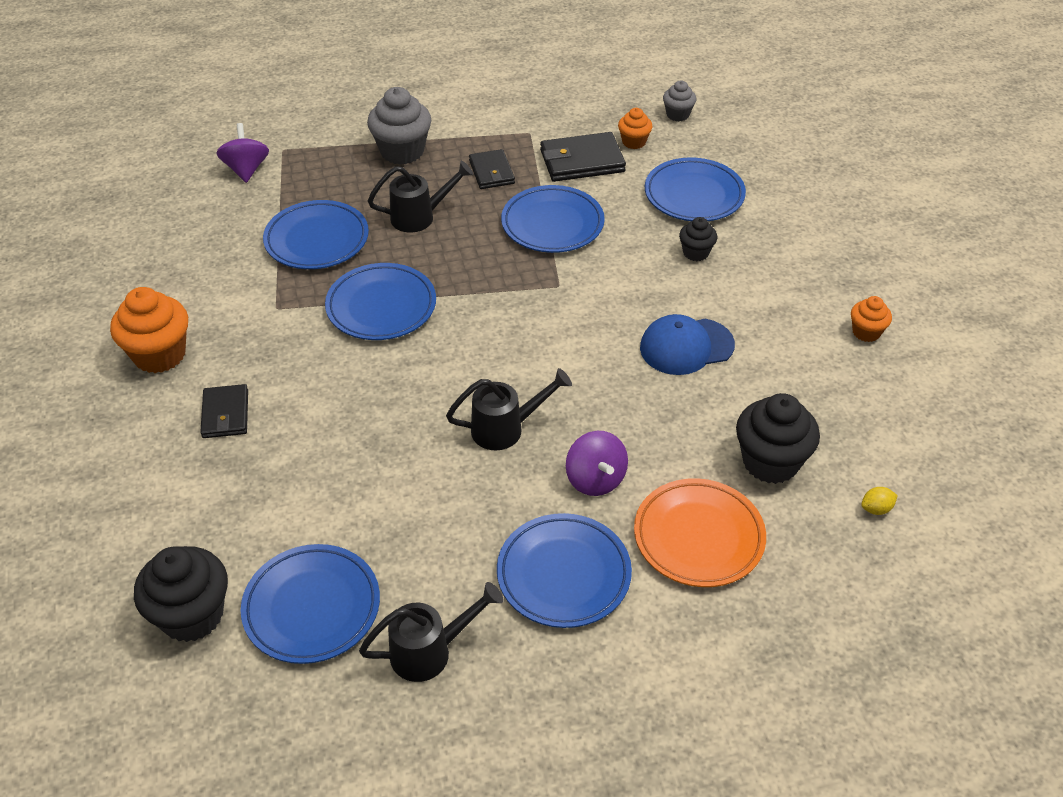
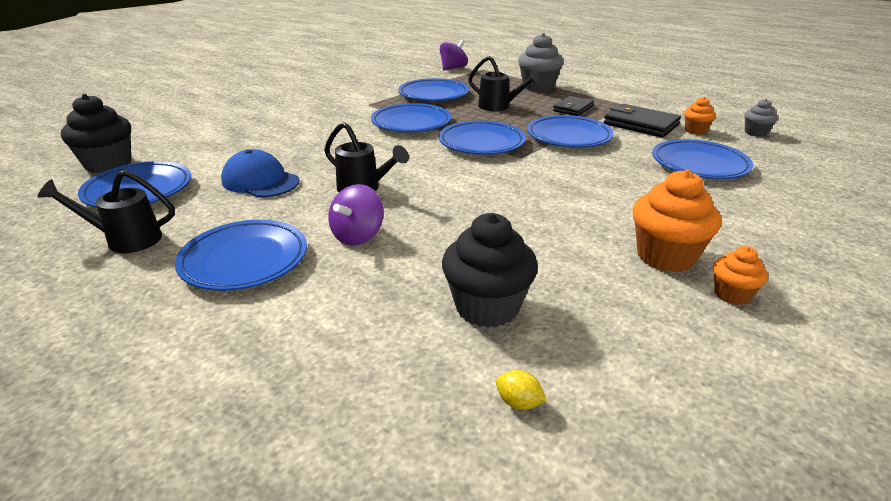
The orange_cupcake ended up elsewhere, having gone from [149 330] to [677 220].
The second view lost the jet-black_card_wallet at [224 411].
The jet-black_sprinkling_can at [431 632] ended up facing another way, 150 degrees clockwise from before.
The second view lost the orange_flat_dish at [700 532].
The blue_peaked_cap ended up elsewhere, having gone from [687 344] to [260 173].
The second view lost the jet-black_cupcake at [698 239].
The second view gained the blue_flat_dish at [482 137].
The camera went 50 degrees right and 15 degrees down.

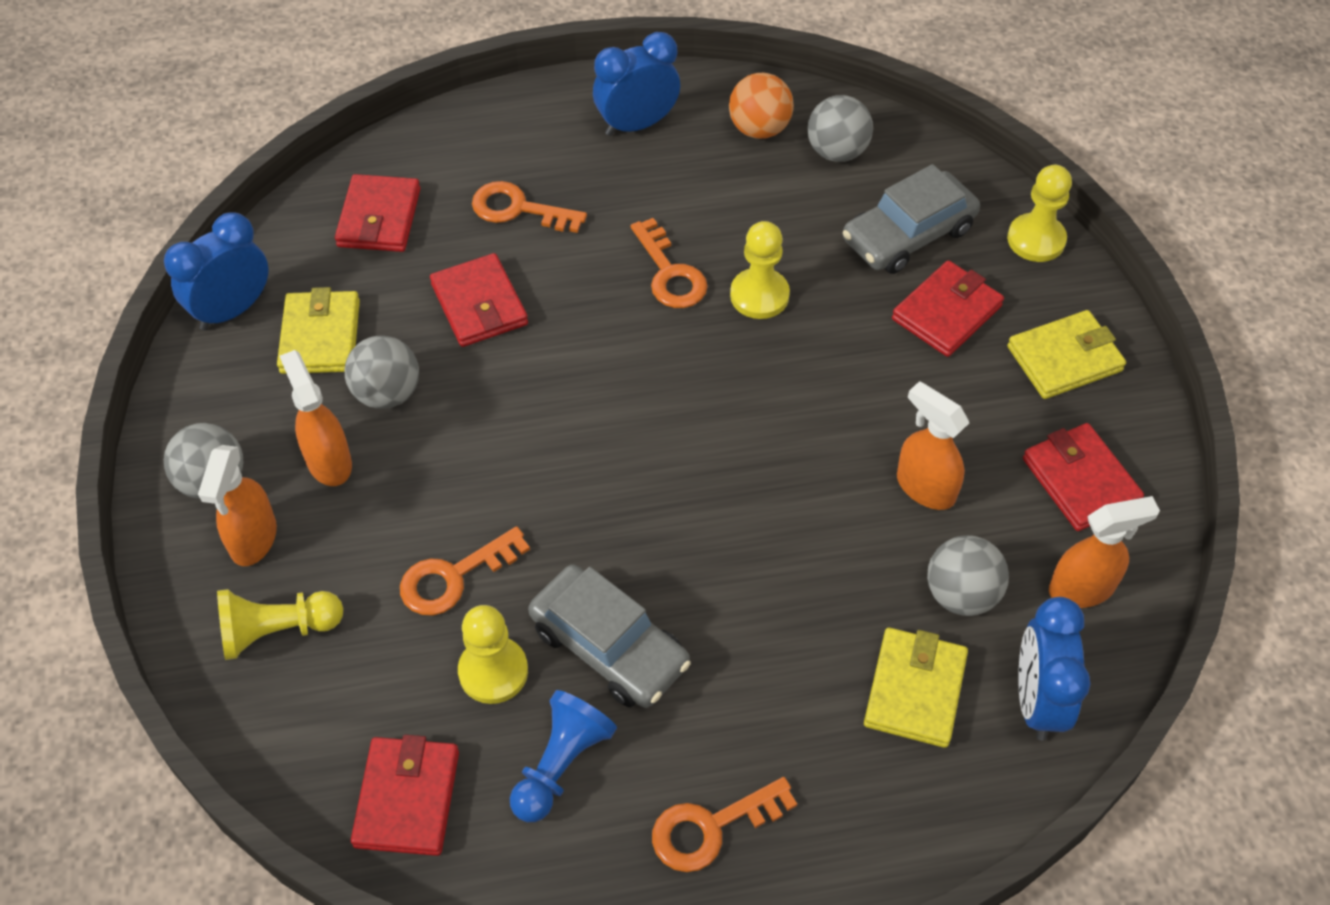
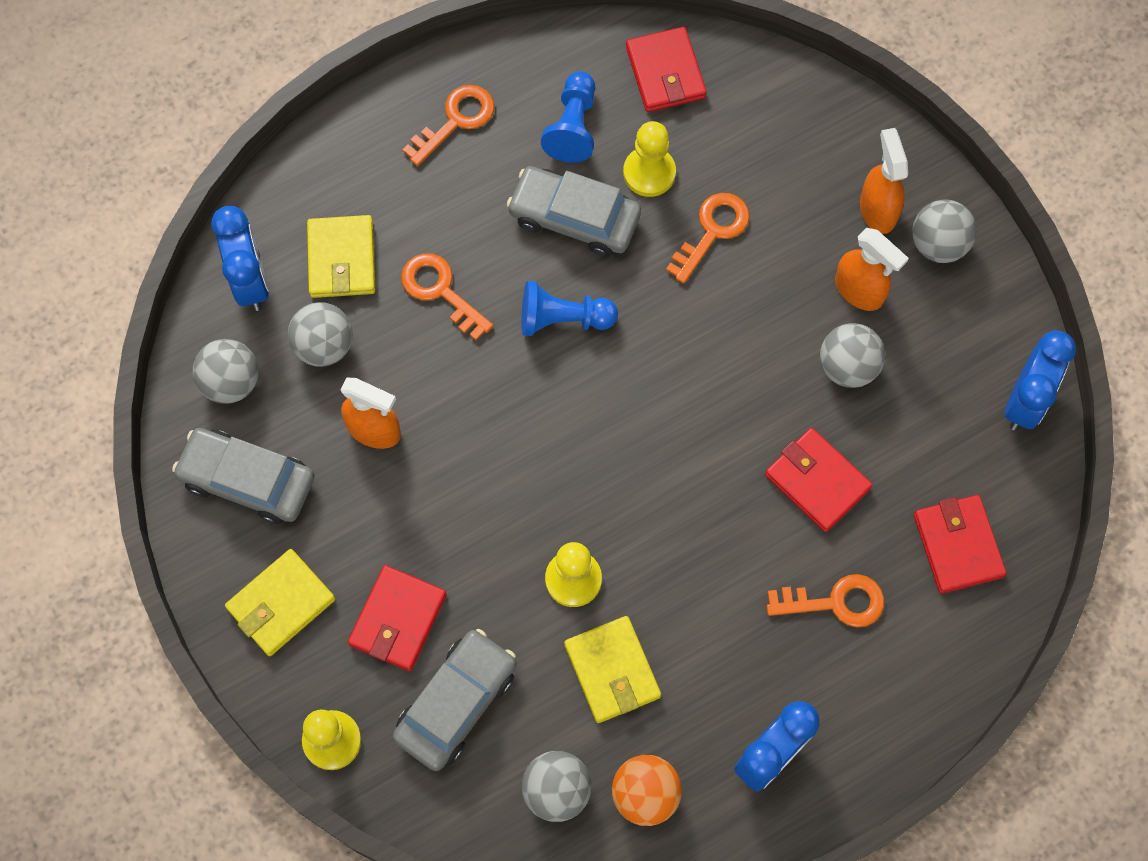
The second view lost the golden_pawn at [280 624].
The golden_card_wallet ended up elsewhere, having gone from [318 330] to [612 669].
The orange_door_key ended up elsewhere, having gone from [669 263] to [447 296].
Where the scarlet_card_wallet stood at [1083 477], the gray_automobile came to stand at [243 476].
Where the orange_spray_bottle stood at [1104 552], the gray_sphere came to stand at [225 371].
The second view gained the blue_pawn at [569 308].
The camera went 160 degrees right and 15 degrees up.

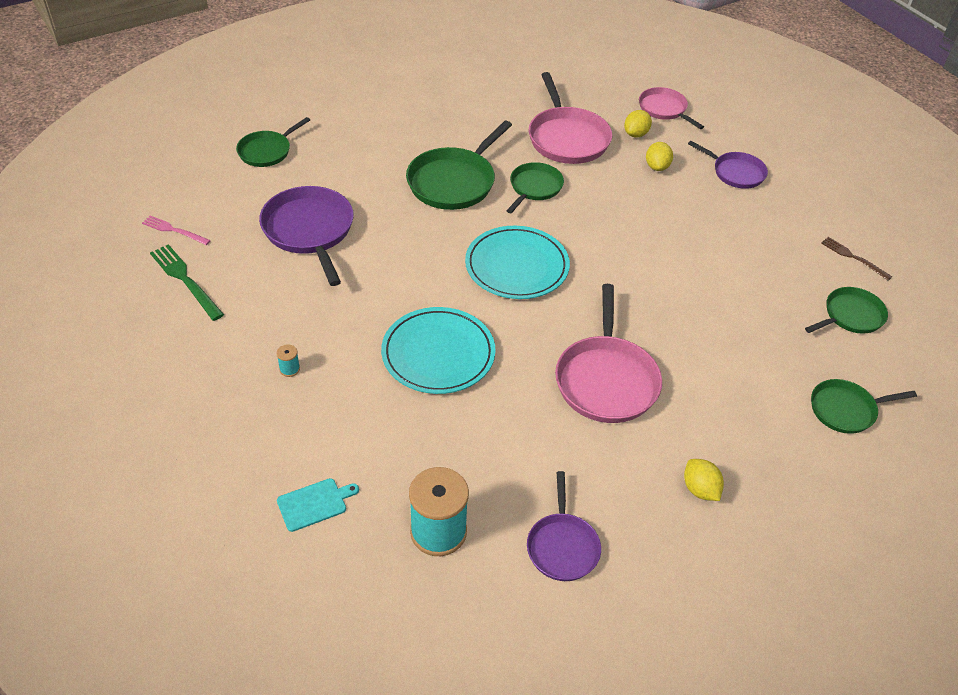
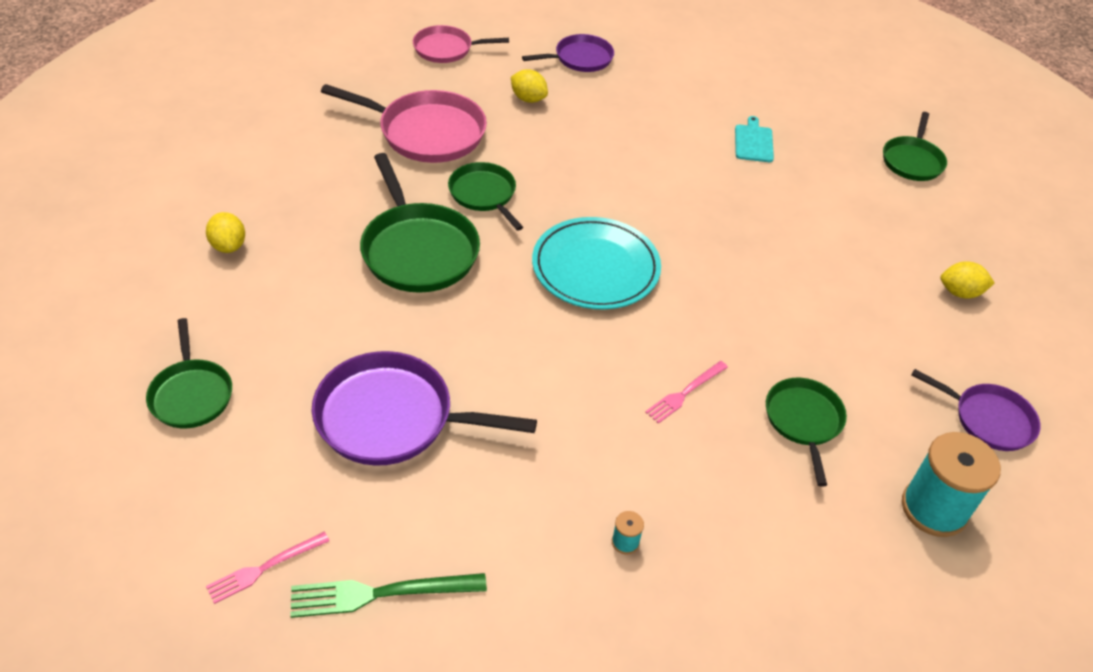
The aqua_cutting_board ended up elsewhere, having gone from [318 505] to [754 139].
Where the aqua_flat_dish stood at [438 350], the rose-pink_fork came to stand at [686 392].
The second view lost the rose-pink_frying_pan at [608 353].
The golden_lemon ended up elsewhere, having gone from [638 123] to [225 232].
The emerald_frying_pan ended up elsewhere, having gone from [846 310] to [806 432].
The second view lost the russet_fork at [856 258].
The camera went 60 degrees left and 0 degrees up.

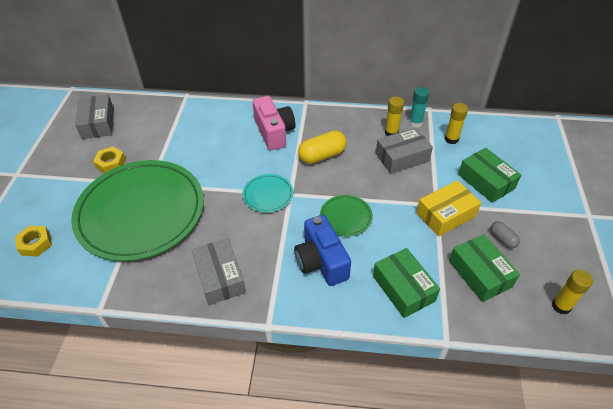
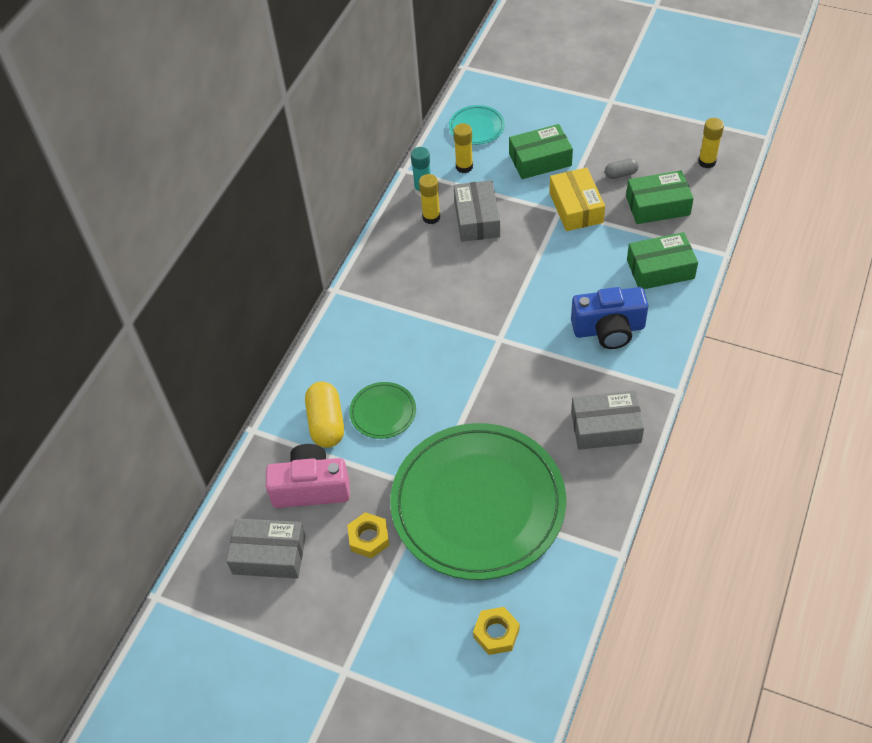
The aqua_flat_dish ended up elsewhere, having gone from [268 193] to [477 125].
The rose-pink_compact_camera ended up elsewhere, having gone from [274 123] to [308 476].
The golden_pill_shape ended up elsewhere, having gone from [322 147] to [324 414].
The emerald_flat_dish ended up elsewhere, having gone from [346 216] to [382 410].
The camera went 70 degrees left and 5 degrees up.

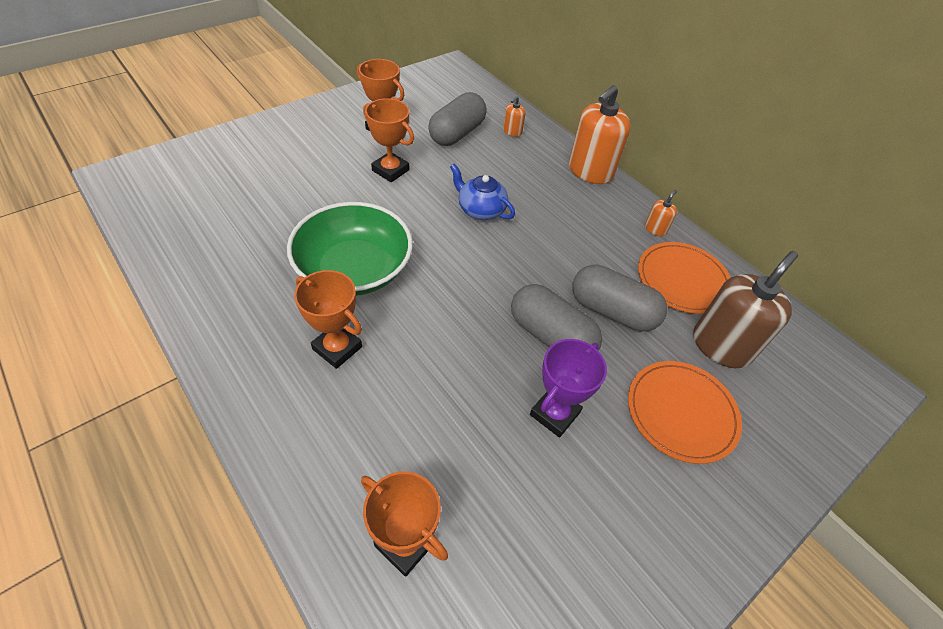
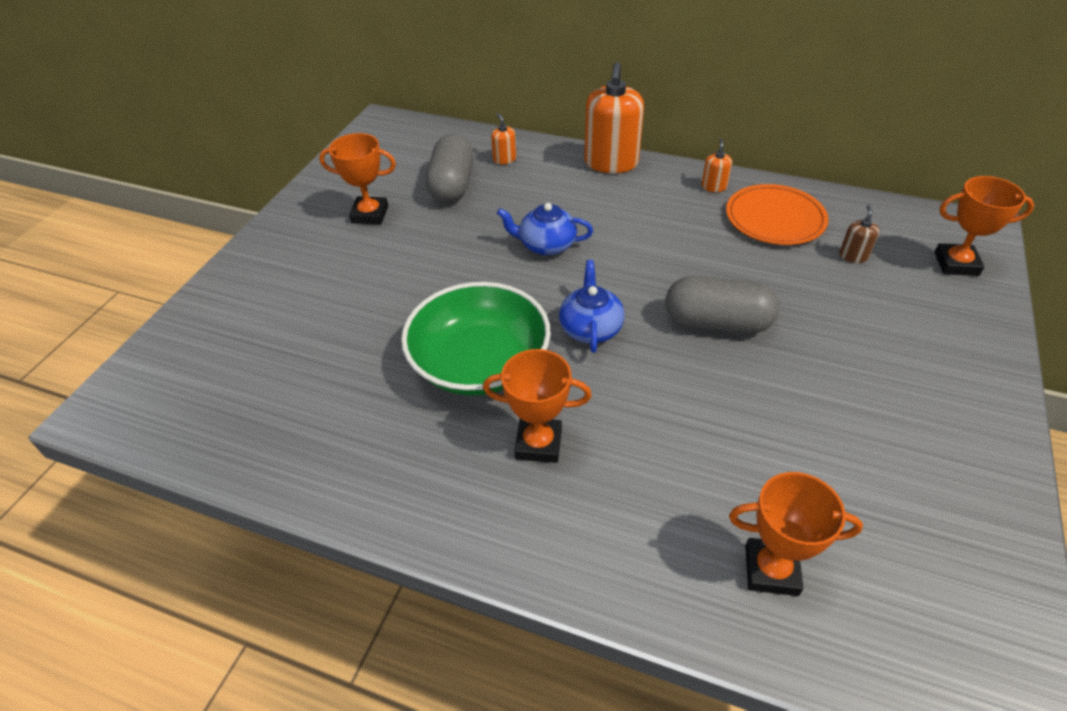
The orange_award_cup ended up elsewhere, having gone from [388 140] to [984 226].
The orange_soap_dispenser at [514 116] ended up facing another way, 150 degrees clockwise from before.
The second view lost the royal_purple_award_cup at [568 388].
The second view lost the gray_pill_shape at [619 298].
The second view lost the orange_flat_dish at [685 412].
The size of the russet_soap_dispenser at [745 309] changed by a factor of 0.45.
The second view gained the blue_tea_pot at [591 306].
The camera went 25 degrees left and 5 degrees down.

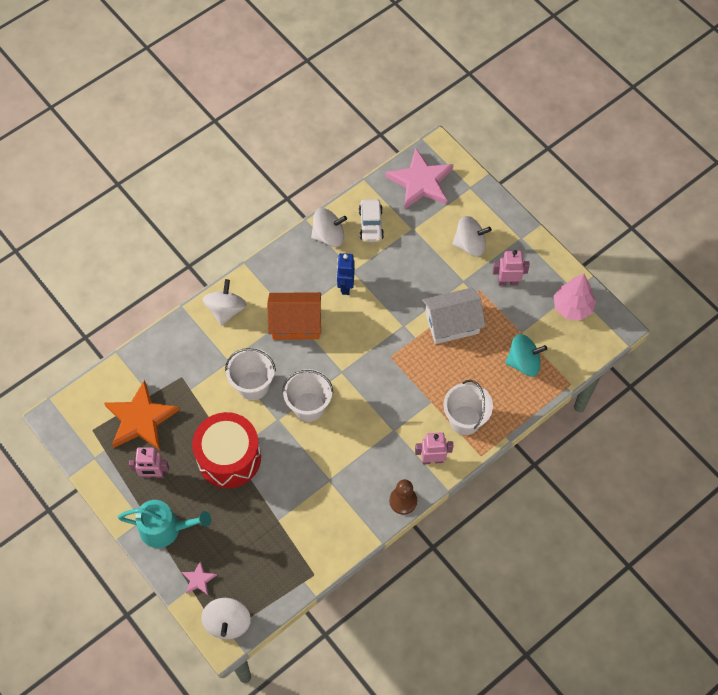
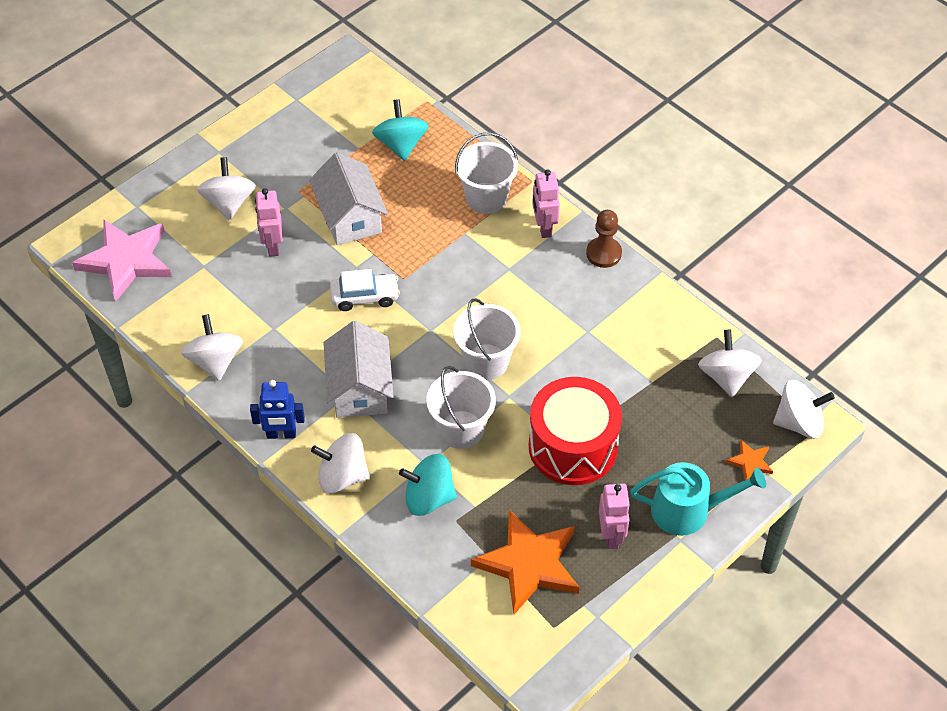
The aqua_sprinkling_can at [164 524] ended up facing another way, 90 degrees clockwise from before.
What was the rose-pink_star at [199 578] turned into the orange_star at [749 460].
What was the orange_house at [294 316] turned into the snow-white_house at [359 369].
The blue_robot_figure ended up elsewhere, having gone from [346 274] to [277 409].
The snow-white_automobile ended up elsewhere, having gone from [371 220] to [365 290].
The rose-pink_robot_figure ended up elsewhere, having gone from [511 268] to [269 222].
The second view lost the rose-pink_tree at [575 297].
The second view gained the aqua_whirligig at [428 485].
The second view gained the snow-white_whirligig at [730 363].
The camera went 95 degrees left and 10 degrees down.

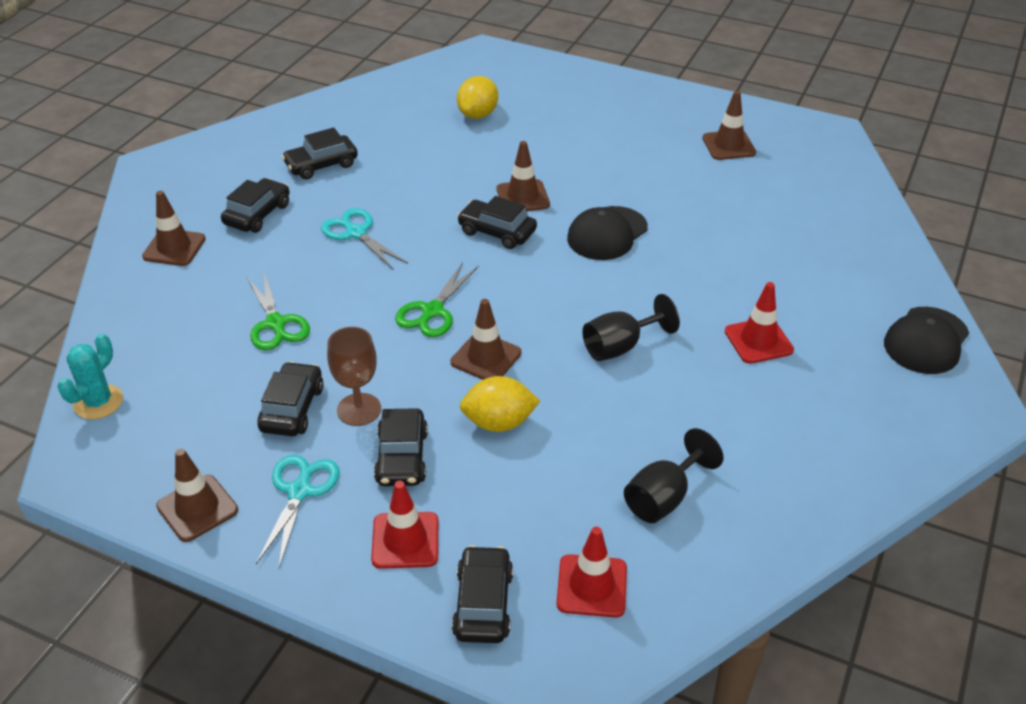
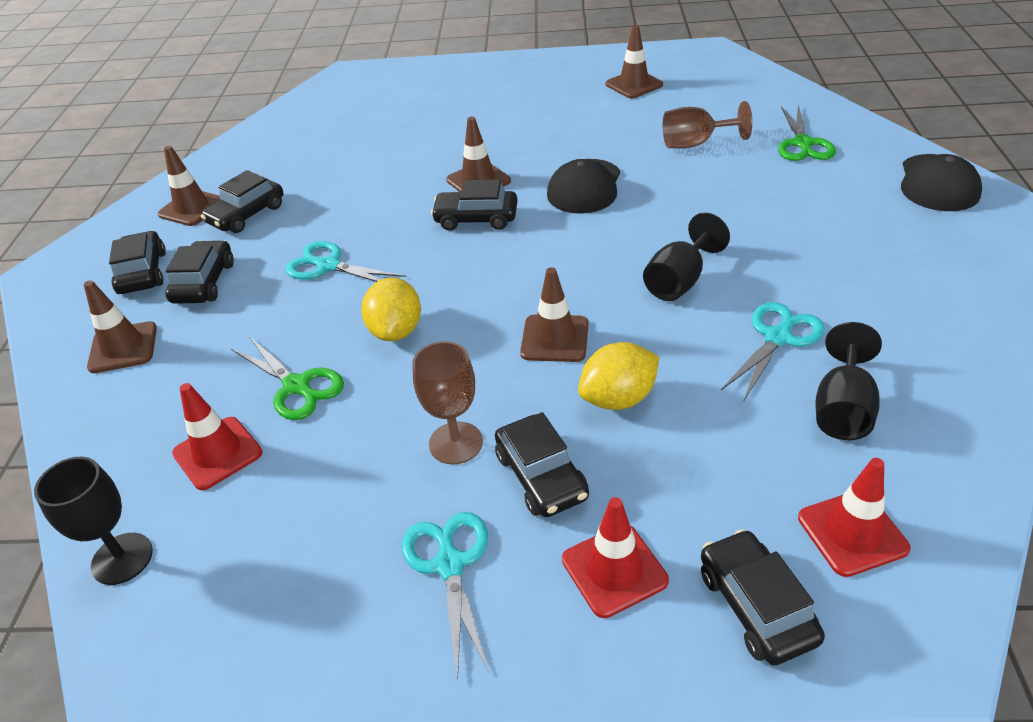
Where the aqua_prickly_plant stood at [90 376], the jet-black_chalice came to stand at [93 521].
The russet_traffic_cone ended up elsewhere, having gone from [197 495] to [189 186].
The jet-black_automobile ended up elsewhere, having gone from [290 399] to [137 262].
The emerald_scissors ended up elsewhere, having gone from [437 299] to [807 133].
The golden_lemon ended up elsewhere, having gone from [477 97] to [391 309].
The scarlet_traffic_cone ended up elsewhere, having gone from [759 323] to [217 436].
The second view gained the russet_chalice at [707 124].
The second view gained the aqua_scissors at [772 351].
The camera went 20 degrees left and 0 degrees up.

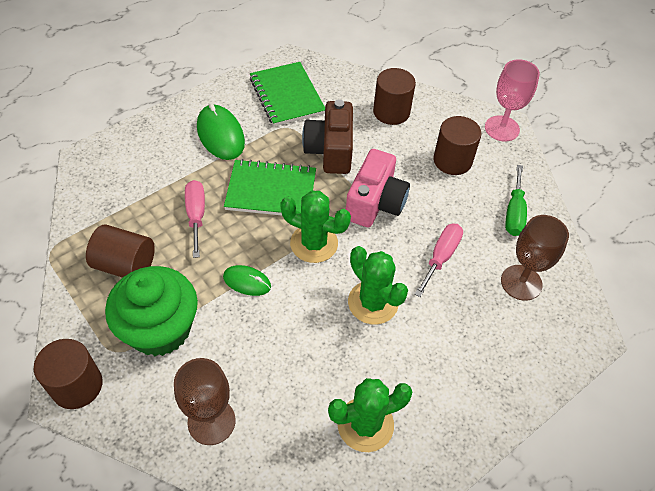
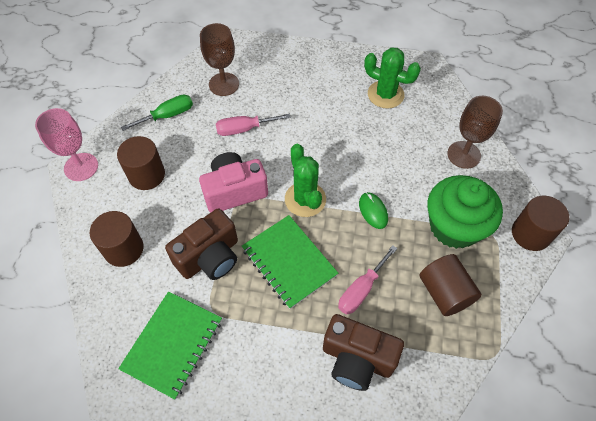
The second view lost the emerald_mouse at [221 132].
The second view lost the emerald_prickly_plant at [378 285].
The second view gained the russet_compact_camera at [363 352].
The camera went 130 degrees left and 5 degrees up.

